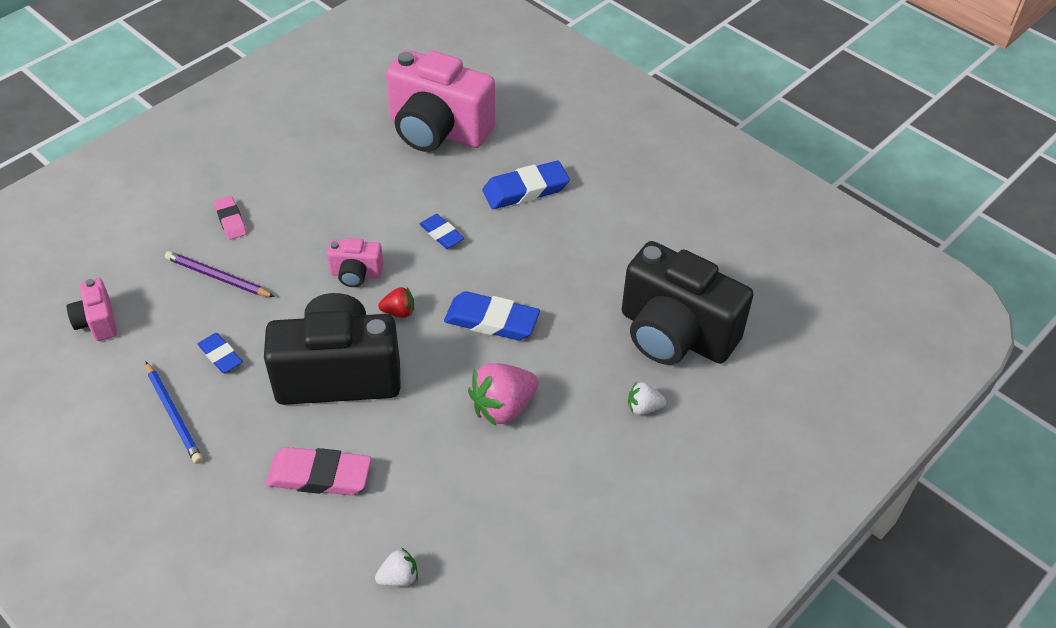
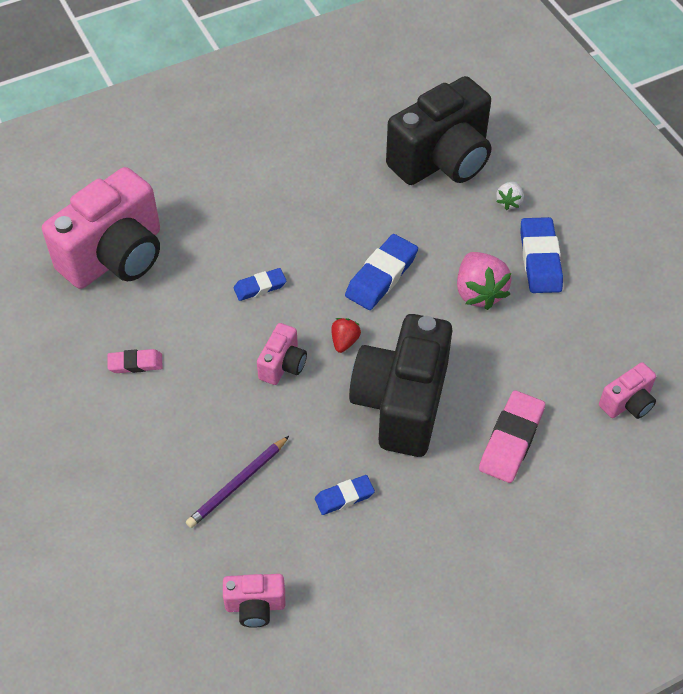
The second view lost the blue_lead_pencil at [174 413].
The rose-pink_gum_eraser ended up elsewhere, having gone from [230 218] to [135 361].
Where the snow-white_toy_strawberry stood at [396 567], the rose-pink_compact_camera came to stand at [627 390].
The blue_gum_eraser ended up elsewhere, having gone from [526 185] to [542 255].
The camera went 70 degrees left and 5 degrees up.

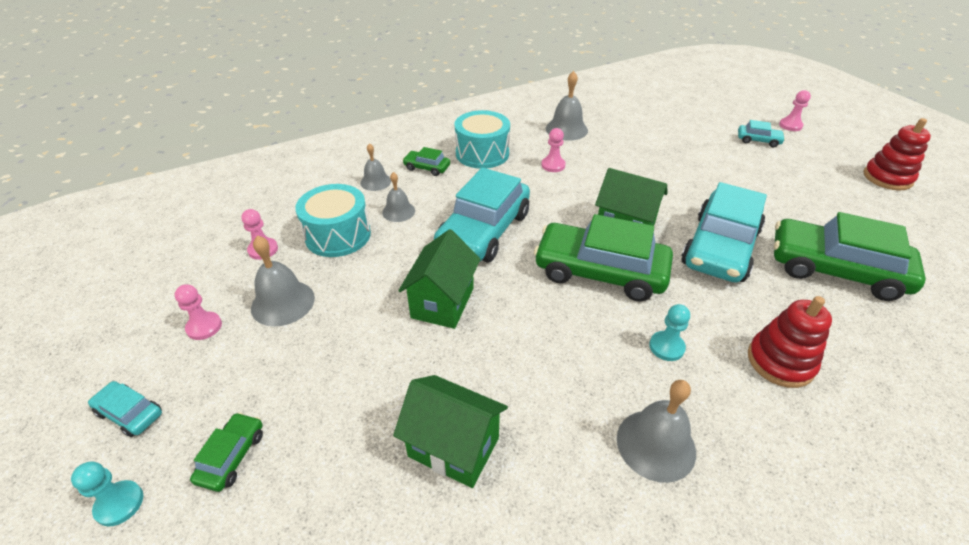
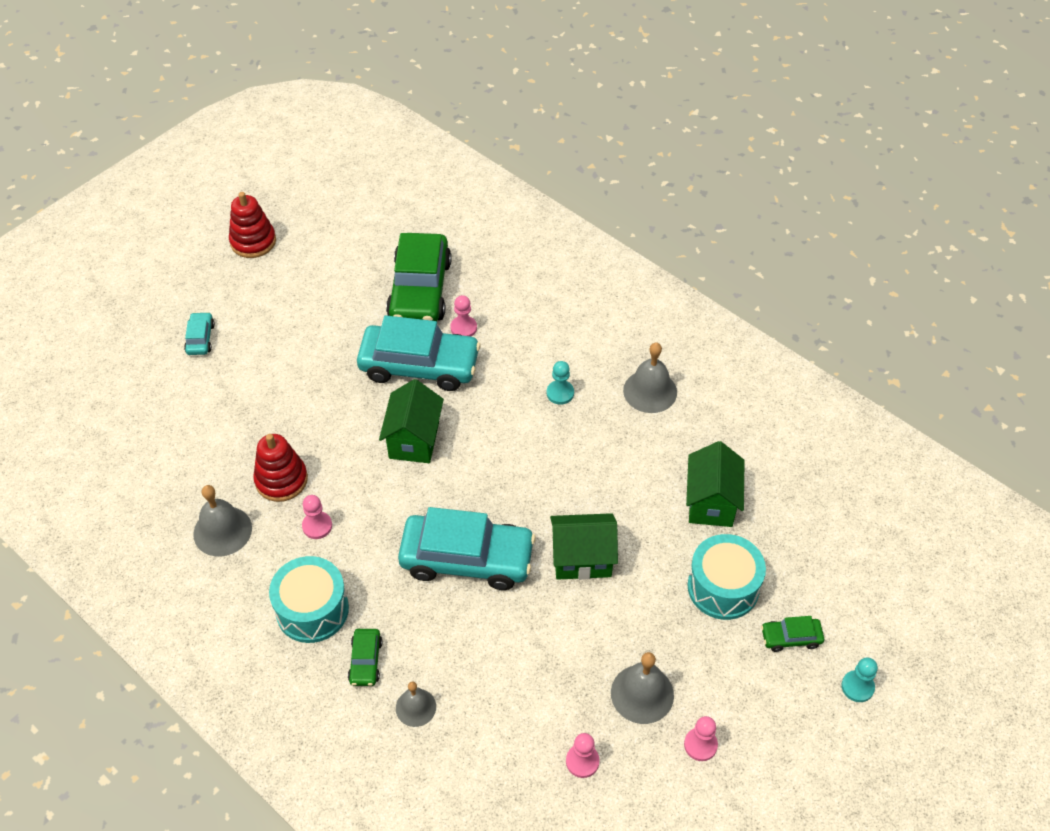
The second view lost the aqua_automobile at [125 409].
The aqua_drum ended up elsewhere, having gone from [333 220] to [727 577].
The second view lost the gray_school_bell at [398 197].
The second view lost the emerald_automobile at [603 258].
The scarlet_stacking_toy ended up elsewhere, having gone from [790 342] to [280 468].
The rose-pink_pawn ended up elsewhere, having gone from [795 110] to [463 316].
The camera went 110 degrees left and 10 degrees up.

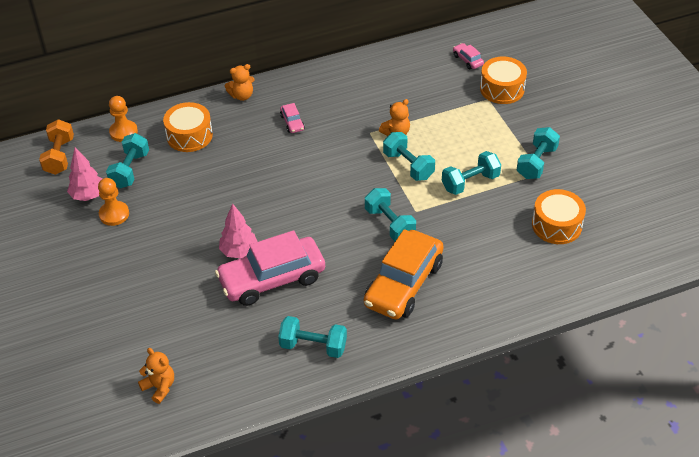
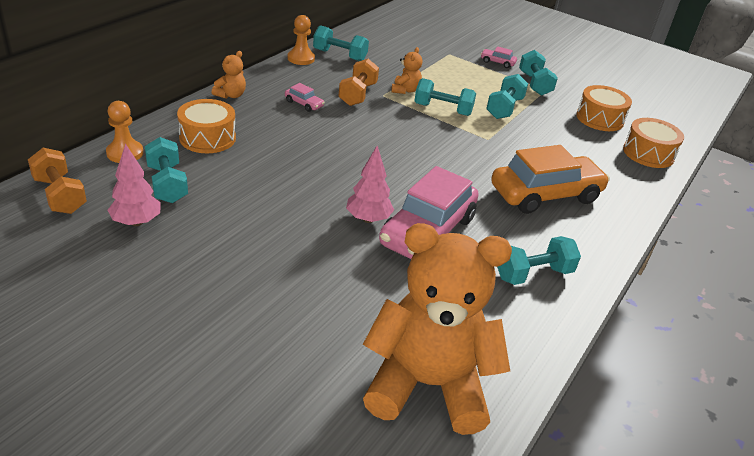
The orange_pawn ended up elsewhere, having gone from [113 202] to [301 40].
The size of the orange_teddy at [156 376] changed by a factor of 2.49.
The orange_automobile at [404 274] ended up facing another way, 105 degrees counterclockwise from before.
The aqua_hand_weight ended up elsewhere, having gone from [390 214] to [341 43].
The rose-pink_automobile ended up elsewhere, having gone from [468 56] to [499 57].
The orange_drum ended up elsewhere, having gone from [503 80] to [653 143].
The second view gained the orange_hand_weight at [358 82].
The camera went 40 degrees left and 10 degrees down.

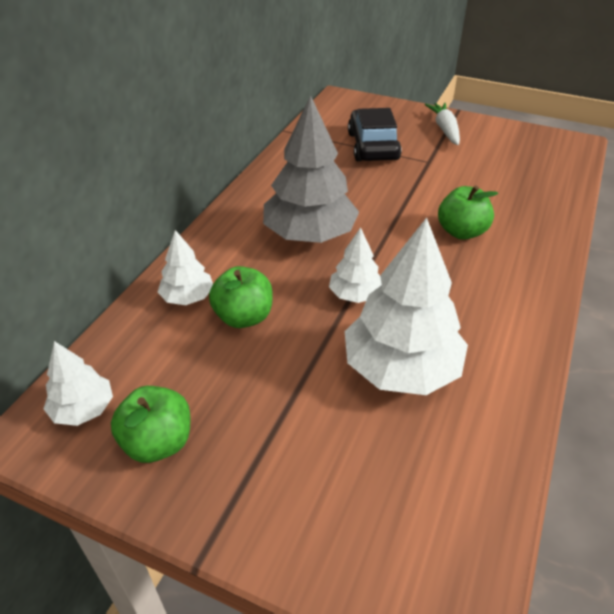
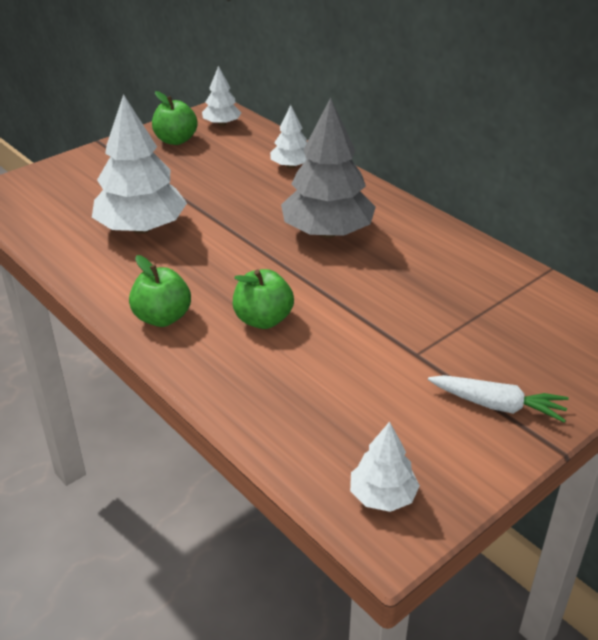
The emerald_apple_fruit ended up elsewhere, having gone from [241 297] to [160 291].
The snow-white_tree ended up elsewhere, having gone from [355 265] to [385 467].
The second view lost the jet-black_automobile at [375 134].
The camera went 115 degrees right and 5 degrees down.

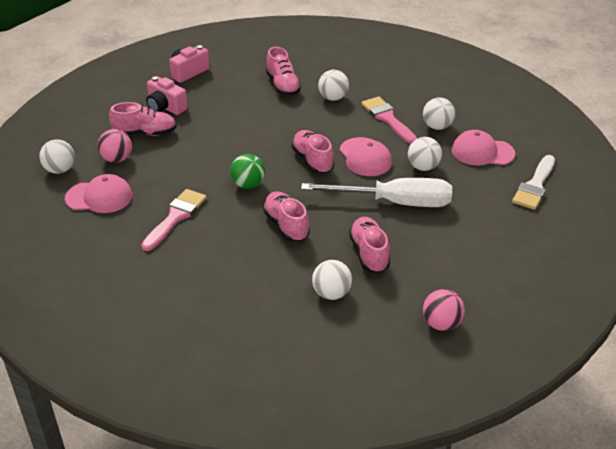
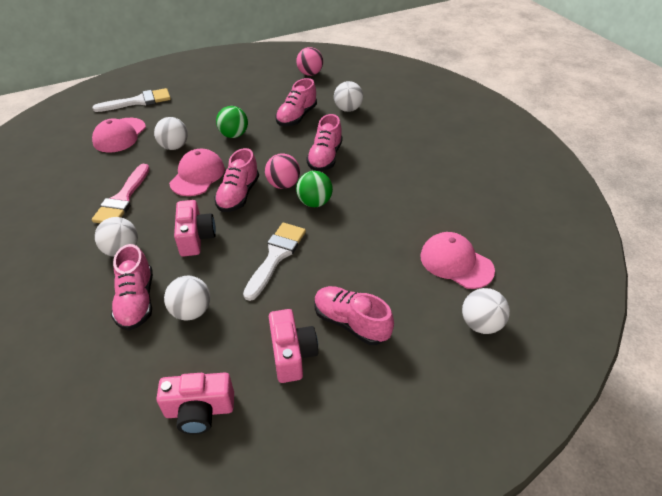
The rose-pink_sphere ended up elsewhere, having gone from [115 146] to [282 171].
The second view lost the rose-pink_paint_brush at [174 220].
The rose-pink_lace-up_shoe at [283 71] ended up facing another way, 150 degrees clockwise from before.
Where the snow-white_hand_screwdriver stood at [376 192], the emerald_sphere came to stand at [232 122].
The snow-white_sphere ended up elsewhere, having gone from [439 113] to [187 298].
The rose-pink_peaked_cap at [483 147] ended up facing another way, 60 degrees clockwise from before.
The second view gained the rose-pink_compact_camera at [195 228].
The second view gained the snow-white_paint_brush at [274 262].
The camera went 140 degrees left and 5 degrees up.

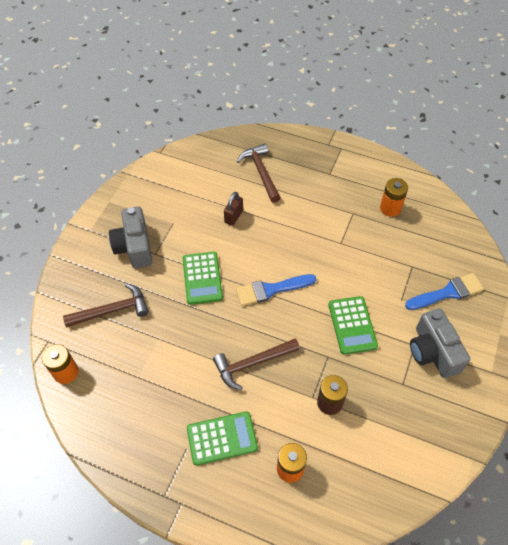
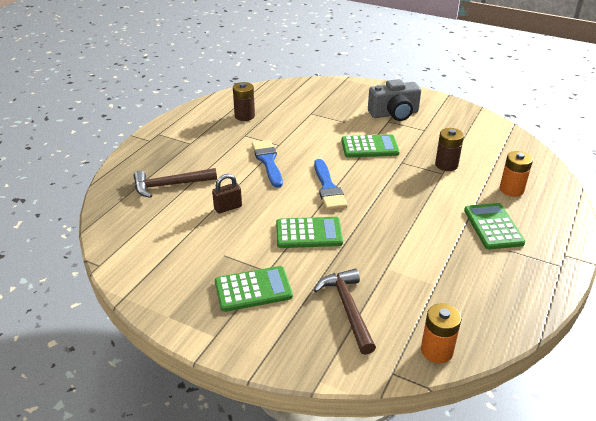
Where the gray_compact_camera stood at [130 237], the emerald_calculator came to stand at [254 289].
The second view lost the russet_hammer at [256 364].
The russet_lock at [233 209] ended up facing another way, 60 degrees counterclockwise from before.
What was the orange_power_cell at [394 197] turned into the russet_power_cell at [244 101].
The blue_paint_brush ended up elsewhere, having gone from [444 291] to [267 164].
The camera went 85 degrees left and 20 degrees down.

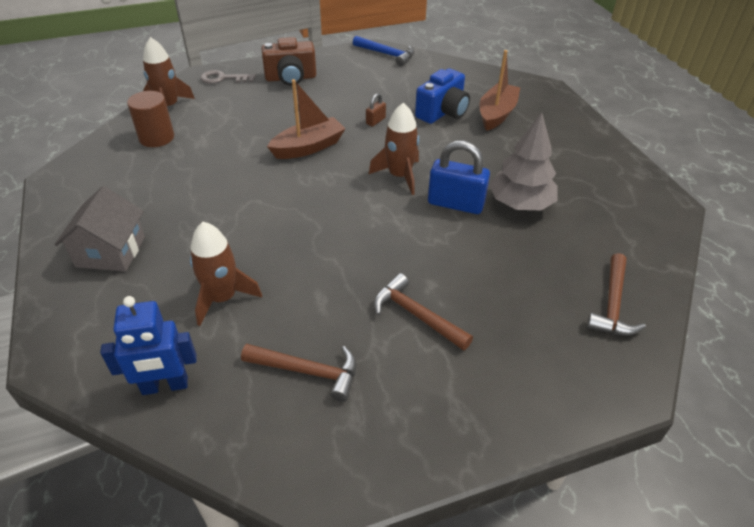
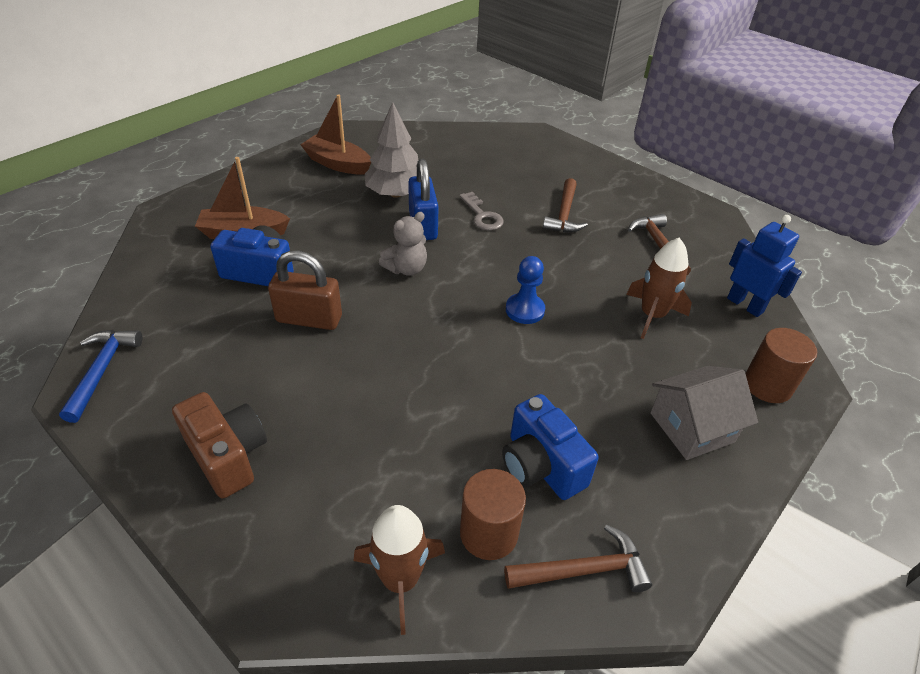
The gray_door_key ended up elsewhere, having gone from [228 77] to [481 211].
The russet_boat ended up elsewhere, having gone from [306 119] to [335 134].
The size of the russet_lock at [376 110] changed by a factor of 2.09.
Where the russet_toy_rocket stood at [394 149], the gray_teddy came to stand at [403 244].
The russet_hammer ended up elsewhere, having gone from [616 294] to [578 558].
The second view gained the blue_compact_camera at [550 447].
The second view gained the blue_pawn at [525 290].
The second view gained the russet_solid_cylinder at [781 365].
The camera went 120 degrees left and 0 degrees up.

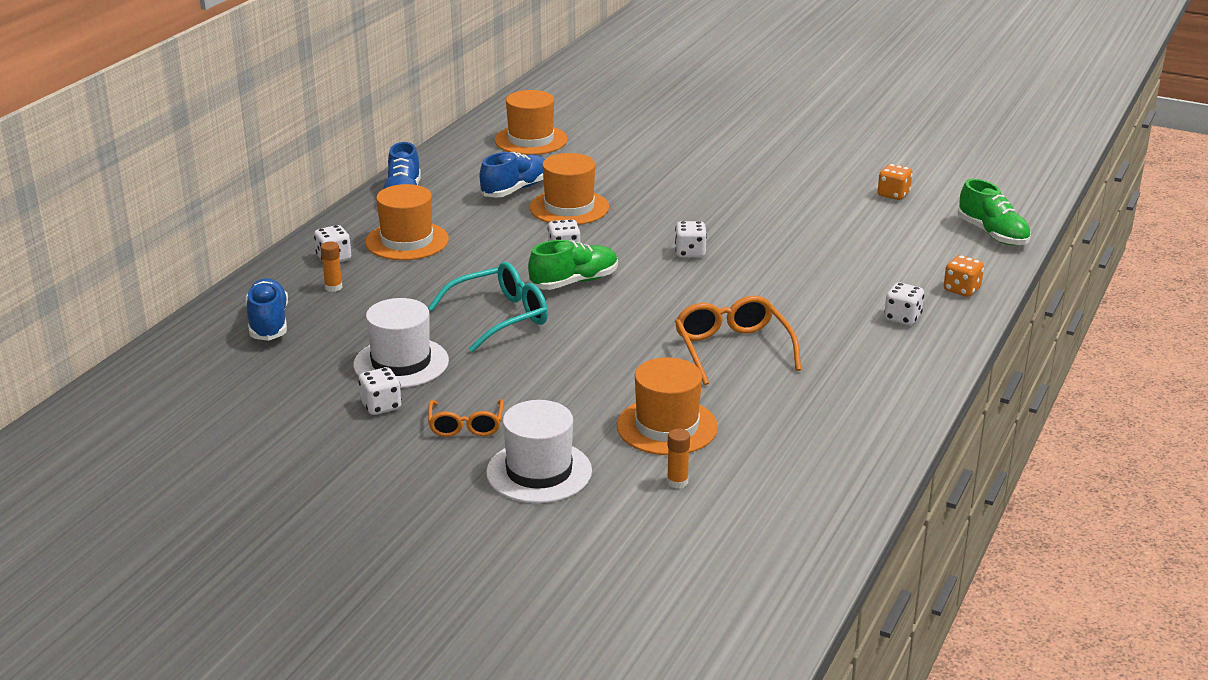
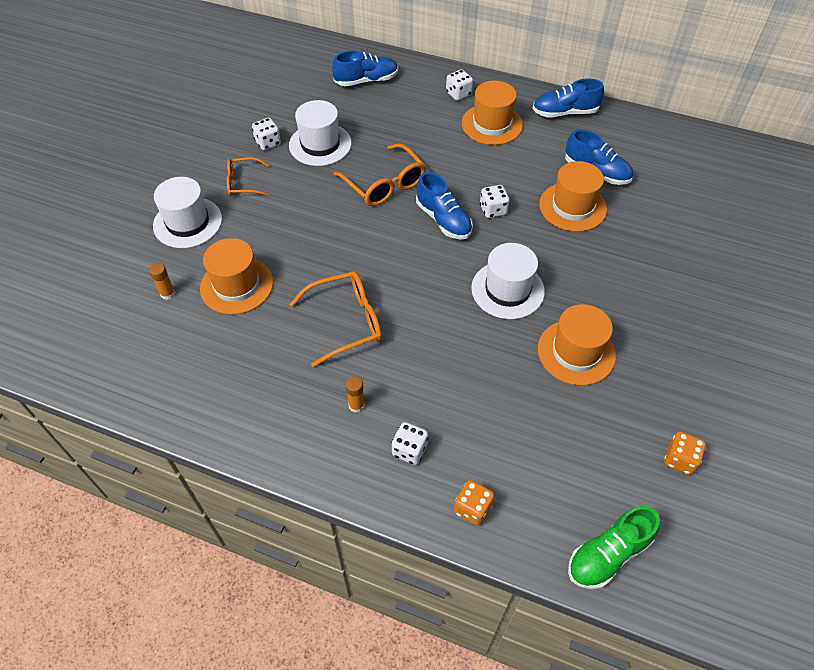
The orange_glue ended up elsewhere, having gone from [331 267] to [355 394].
What was the aqua_spectacles at [488 307] turned into the orange_spectacles at [379 174].
The orange_hat ended up elsewhere, having gone from [531 122] to [577 344].
What was the emerald_lace-up_shoe at [573 265] turned into the blue_lace-up_shoe at [444 205].
Where the snow-white_game_die stood at [691 239], the snow-white_hat came to stand at [508 281].
The camera went 85 degrees right and 25 degrees up.

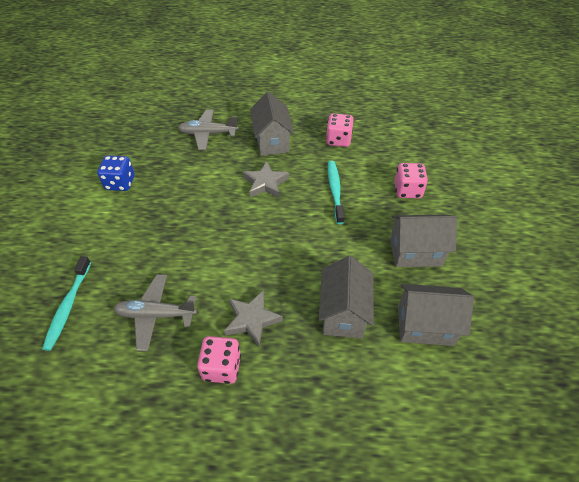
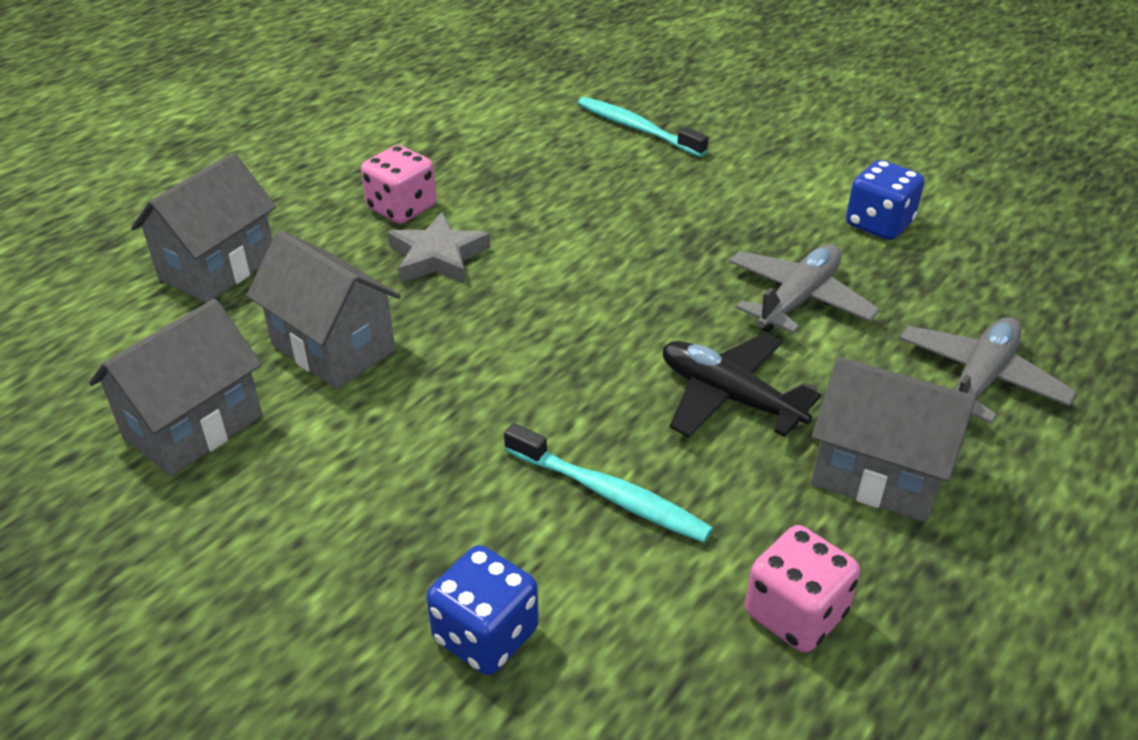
The gray_toy_plane ended up elsewhere, having gone from [155 312] to [804 289].
Where the gray_star stood at [266 179], the jet-black_toy_plane came to stand at [742 385].
The gray_house ended up elsewhere, having gone from [423 240] to [203 228].
What was the rose-pink_game_die at [411 180] turned into the blue_game_die at [482 610].
The camera went 125 degrees right and 10 degrees down.

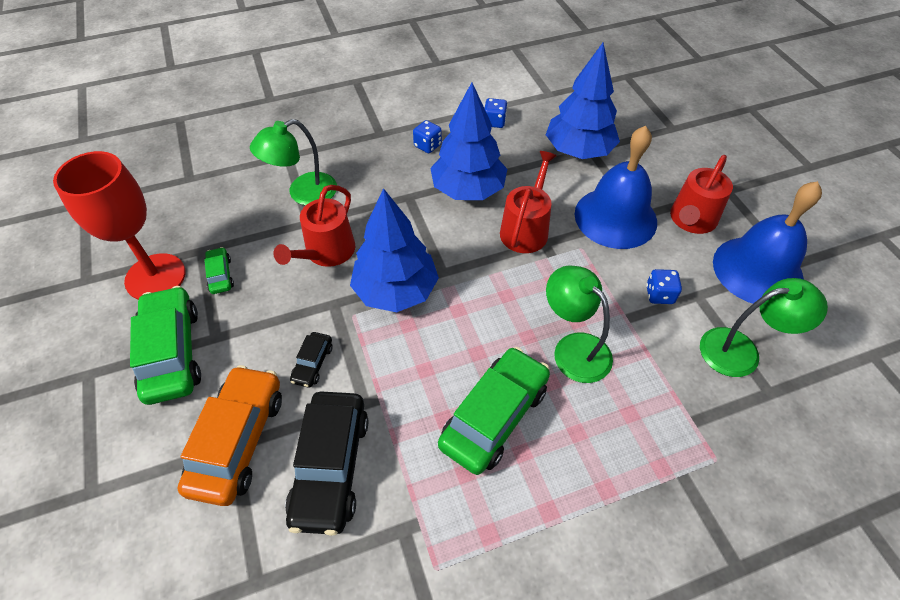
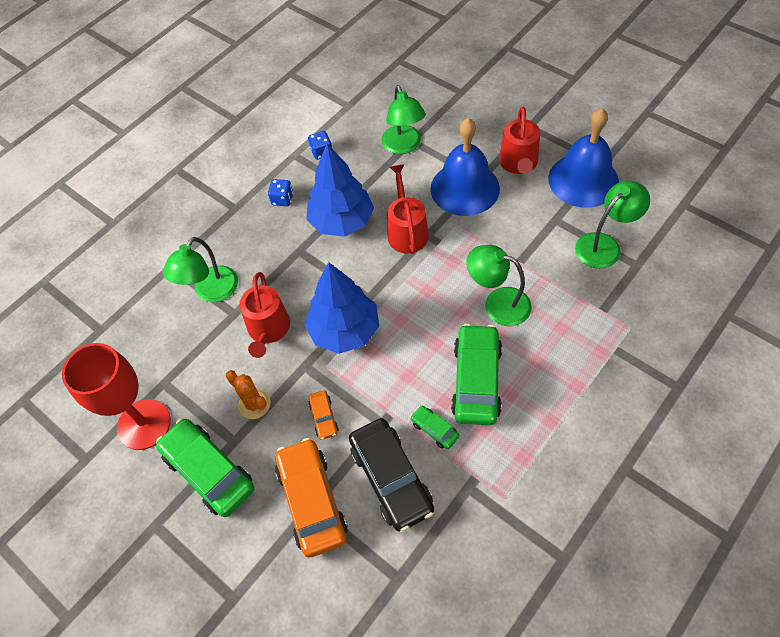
The emerald_automobile ended up elsewhere, having gone from [219 270] to [434 427].
What was the jet-black_automobile at [311 360] turned into the orange_automobile at [323 415].
Where the blue_tree stood at [583 101], the emerald_reading_lamp came to stand at [403 119].
The second view lost the blue_game_die at [664 286].
The second view gained the orange_prickly_plant at [248 394].
The camera went 25 degrees left and 5 degrees up.

